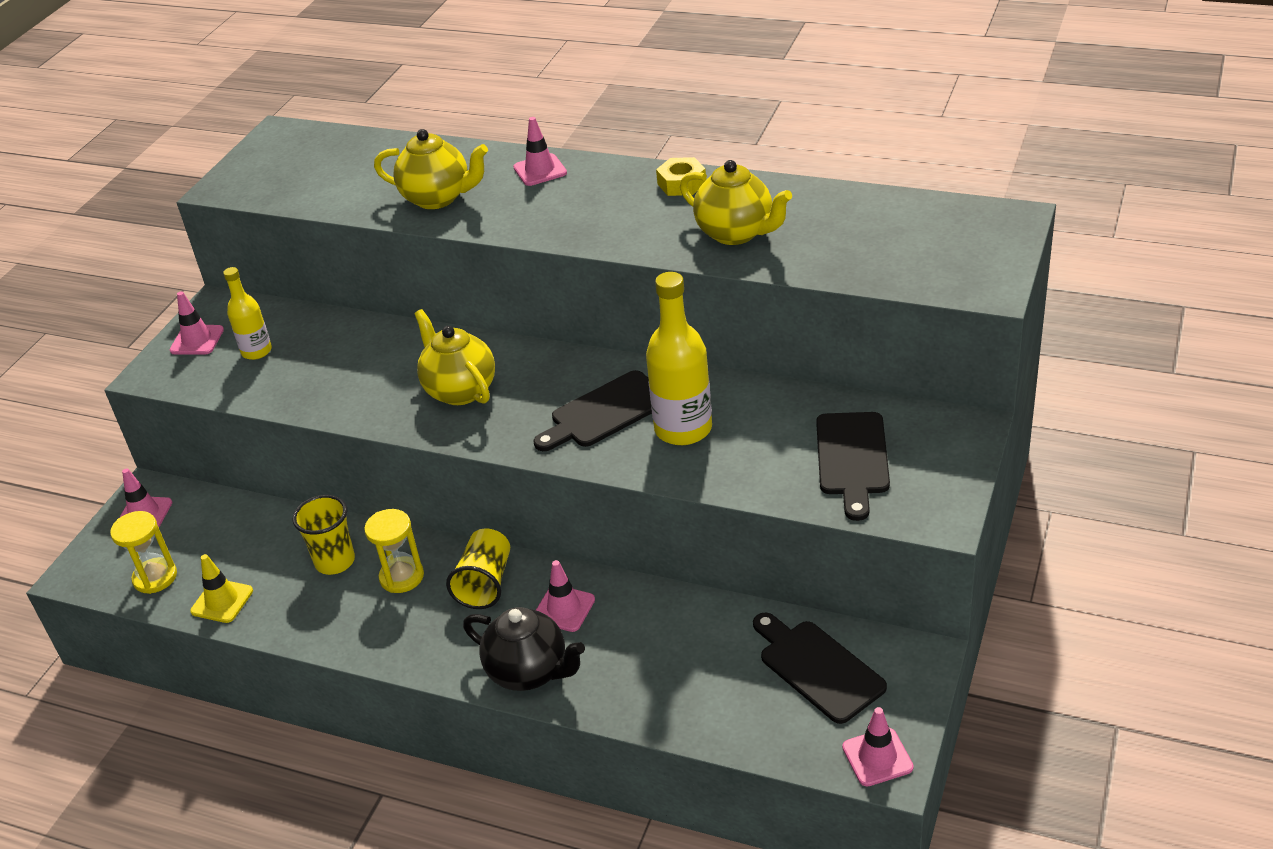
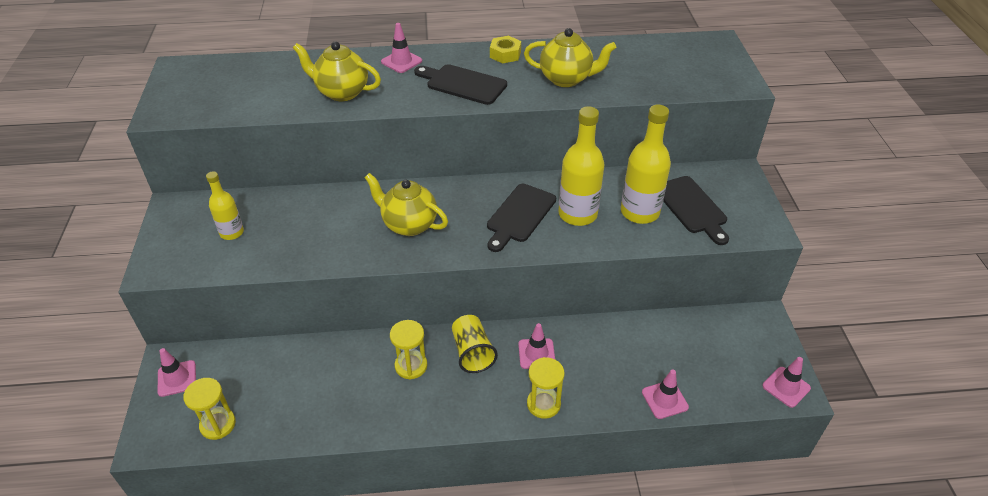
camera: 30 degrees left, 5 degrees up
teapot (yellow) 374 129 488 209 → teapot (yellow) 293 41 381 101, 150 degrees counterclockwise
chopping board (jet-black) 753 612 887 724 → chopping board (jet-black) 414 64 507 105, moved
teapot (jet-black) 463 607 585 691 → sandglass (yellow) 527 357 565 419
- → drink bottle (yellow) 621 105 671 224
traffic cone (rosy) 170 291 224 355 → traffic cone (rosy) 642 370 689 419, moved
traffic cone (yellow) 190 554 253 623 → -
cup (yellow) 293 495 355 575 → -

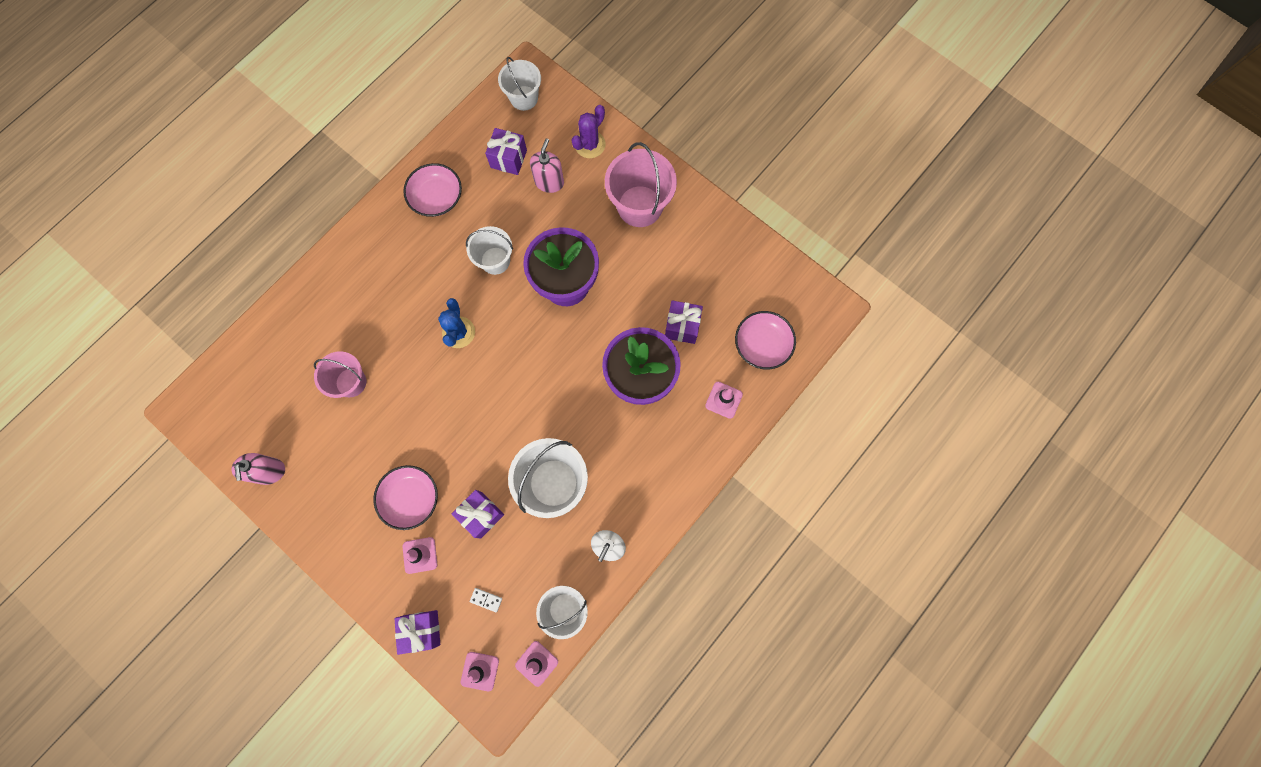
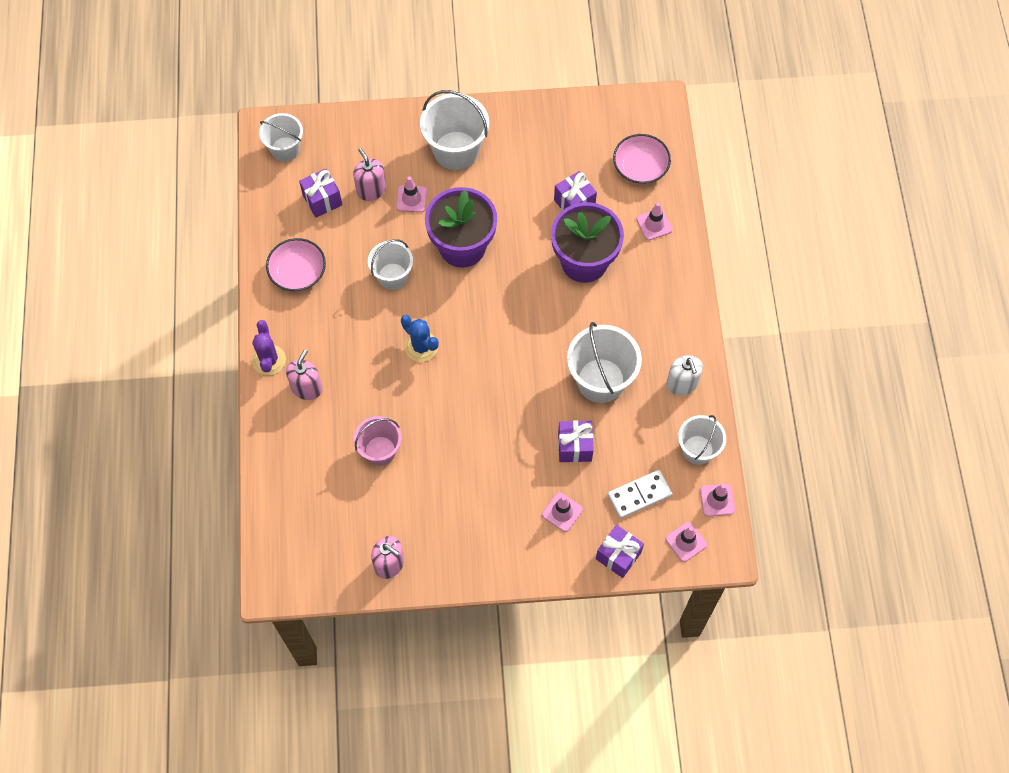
camera: 45 degrees left, 10 degrees down
cactus (royal purple) 571 105 606 158 → cactus (royal purple) 252 320 286 375, moved
- → pump bottle (rosy) 286 350 323 400
- → traffic cone (rosy) 396 176 427 212
bucket (rosy) 605 142 677 227 → bucket (snow-white) 420 90 489 170
domino piece (snow-white) 470 588 502 612 → domino piece (snow-white) 608 470 672 519, x2.03
deep dish (rosy) 373 465 438 530 → -

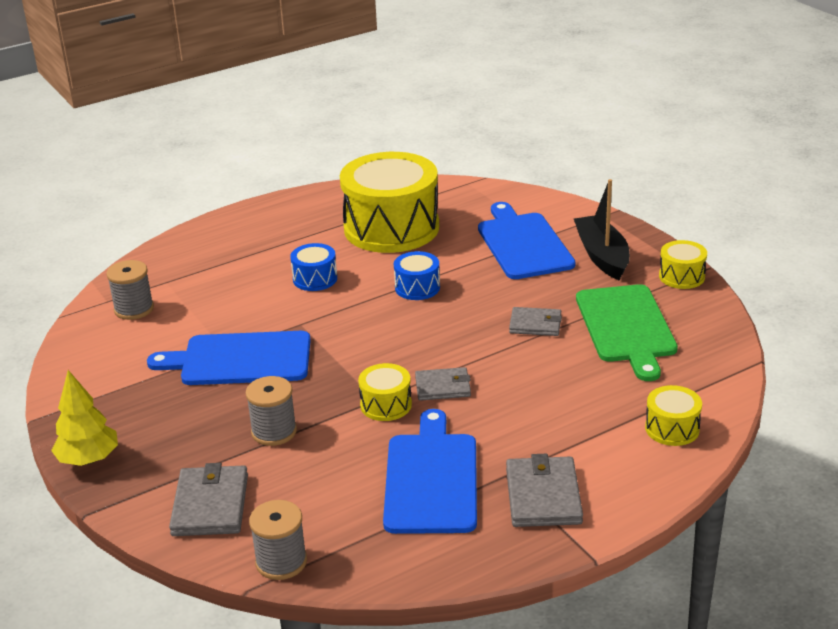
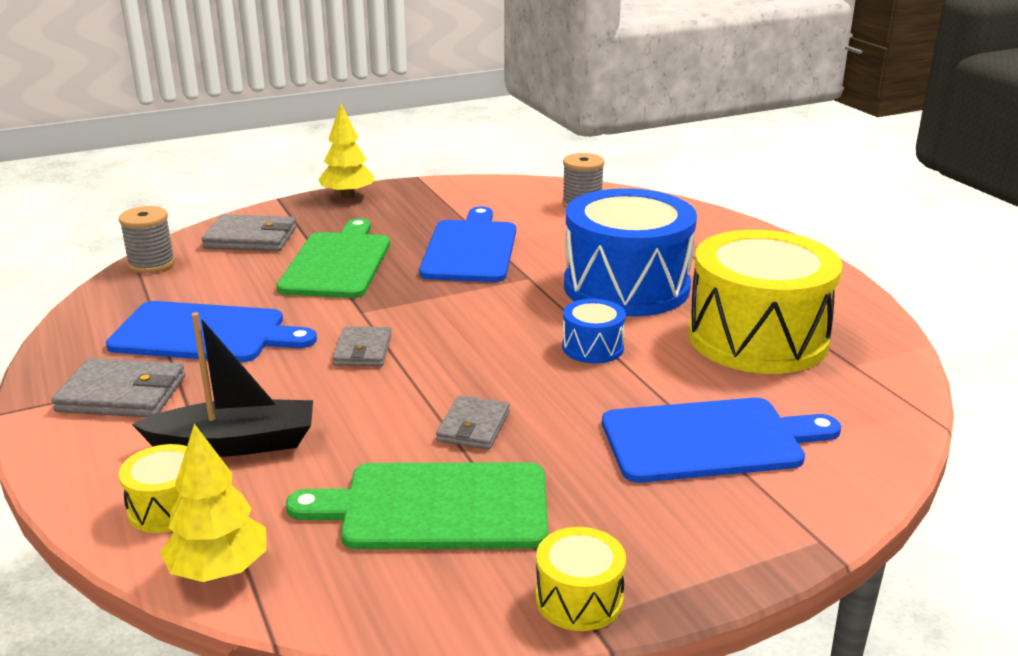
camera: 95 degrees right, 5 degrees down
sailboat (jet-black) 574 179 630 280 → sailboat (jet-black) 132 312 313 457, moved
- → tree (yellow) 160 424 266 582
reel of thread (grey) 246 376 297 446 → chopping board (leaf-green) 276 218 390 298
toy drum (cobalt) 290 243 337 291 → toy drum (cobalt) 564 188 697 316, x2.28
toy drum (yellow) 358 363 412 421 → -

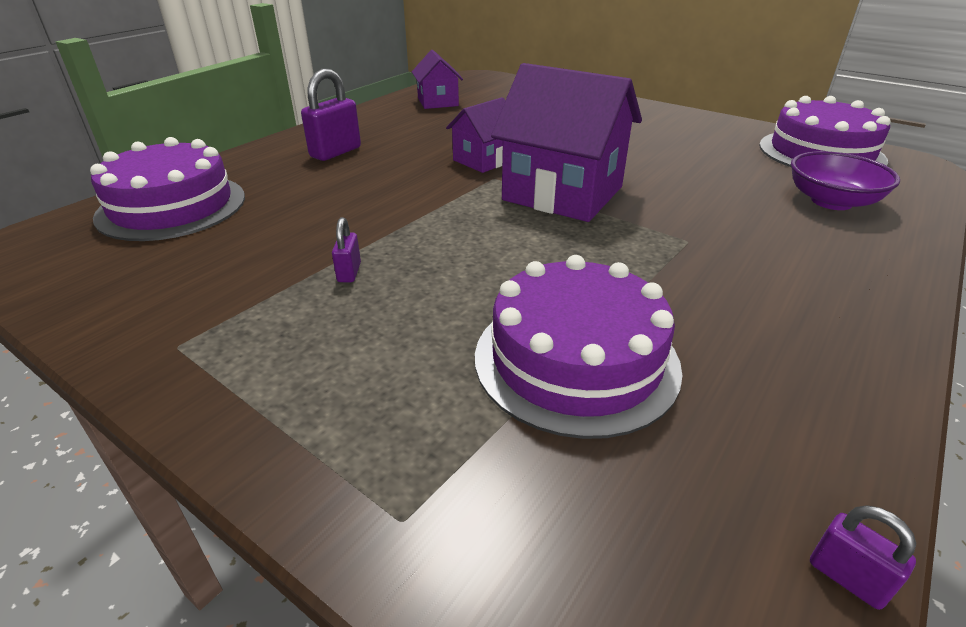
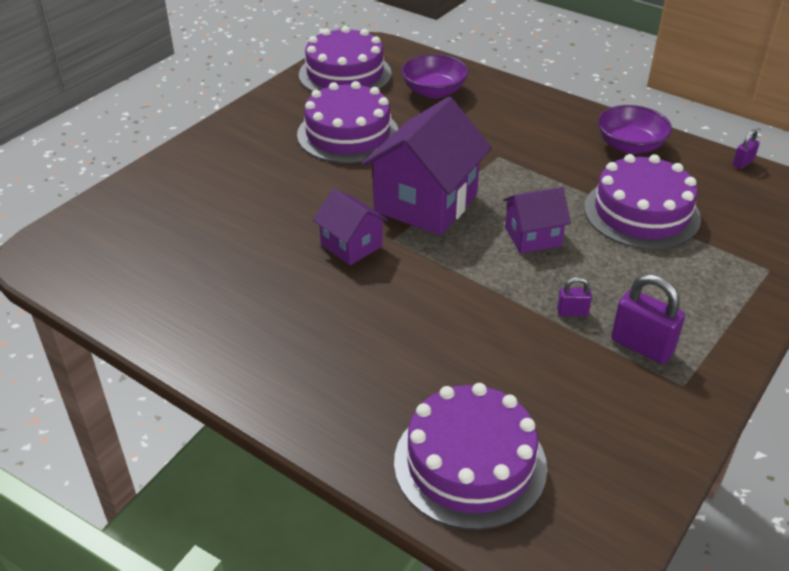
camera: 90 degrees left, 5 degrees up
- → cake (royal purple) 297 81 398 163
house (royal purple) 412 50 463 109 → house (royal purple) 503 187 571 254, moved
- → deep dish (royal purple) 598 105 672 154
padlock (royal purple) 301 69 361 161 → padlock (royal purple) 611 274 685 364, moved

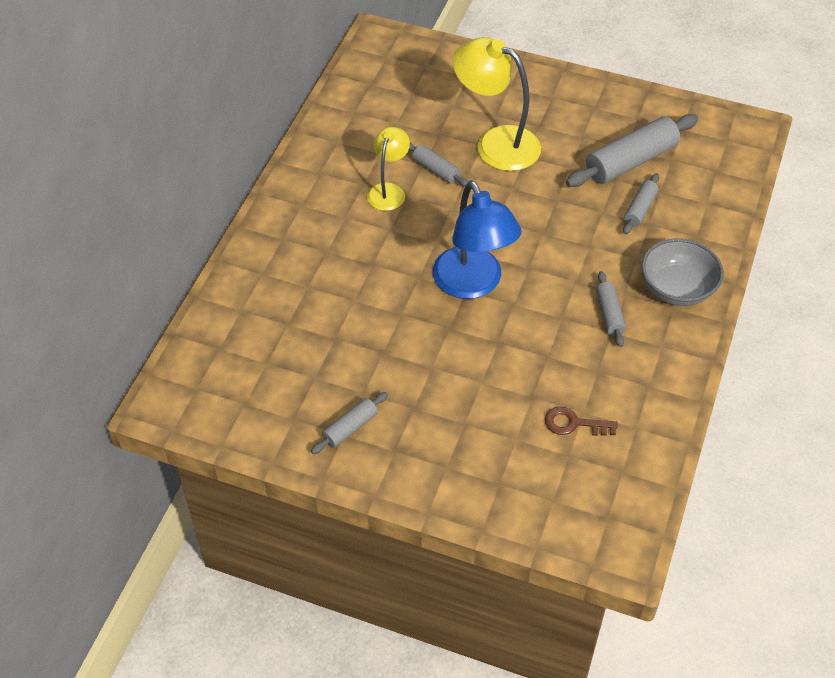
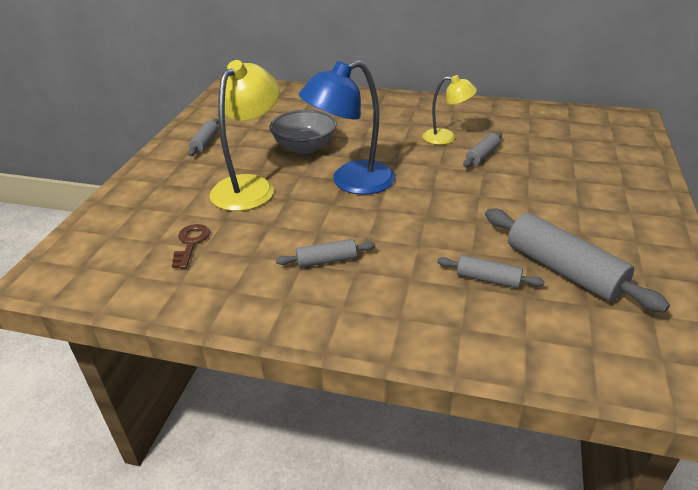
camera: 85 degrees right, 15 degrees down
pastry roller (grey) 311 392 388 454 → pastry roller (grey) 188 119 219 156, 60 degrees clockwise
desk lamp (yellow) 453 37 541 171 → desk lamp (yellow) 210 60 280 211, moved
deep dish (grey) 641 238 724 306 → deep dish (grey) 270 110 337 154, moved

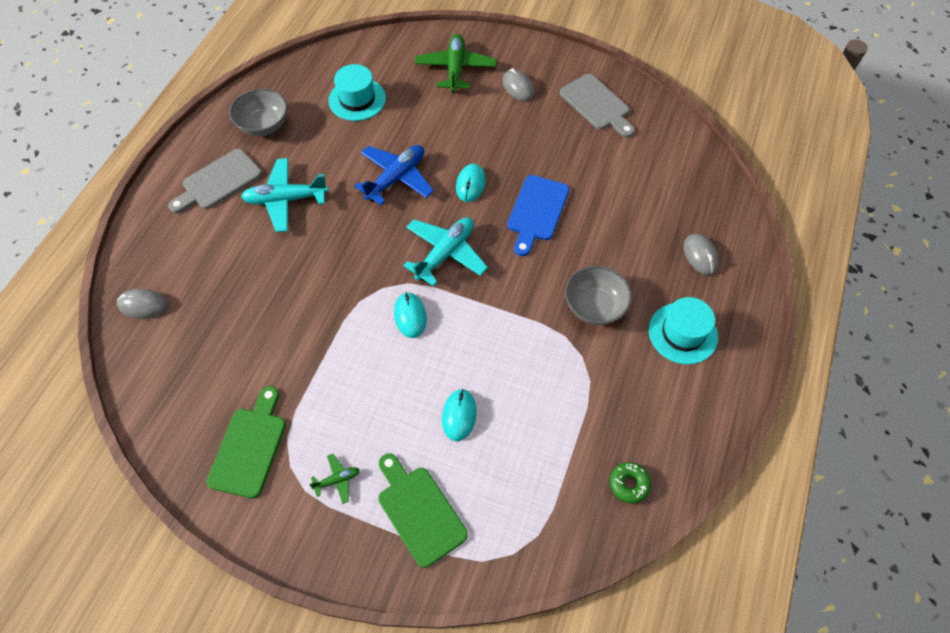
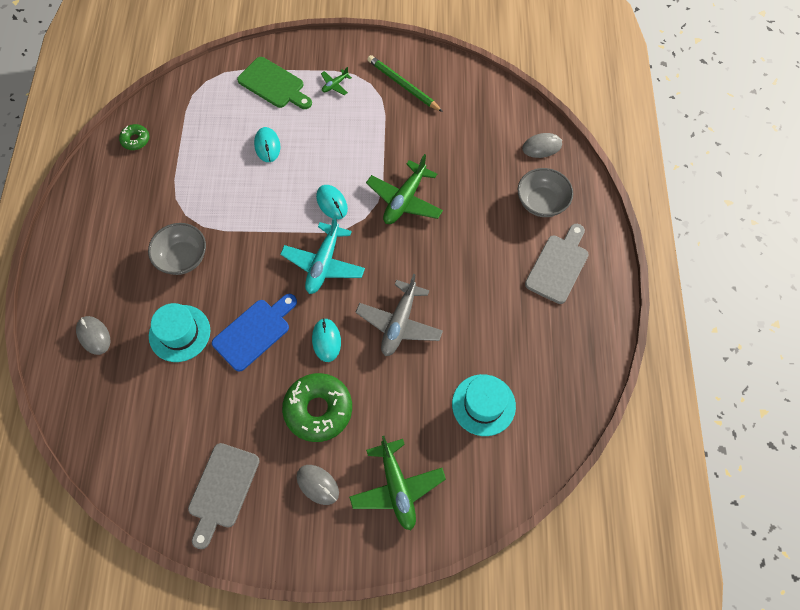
camera: 160 degrees right, 5 degrees up
tall hat (teal) 649 297 718 364 → tall hat (teal) 149 303 211 362, moved
chopping board (grey) 560 74 635 137 → chopping board (grey) 188 443 260 549, 105 degrees counterclockwise
chopping board (cobalt) 507 175 569 256 → chopping board (cobalt) 212 294 297 372, 45 degrees clockwise
- → donut (leaf-green) 282 373 352 442
plane (cobalt) 354 145 434 205 → plane (grey) 355 274 443 356
- → plane (leaf-green) 366 154 443 224
chopping board (leaf-green) 207 386 286 498 → pencil (leaf-green) 367 55 443 112
deep dish (grey) 229 89 287 136 → deep dish (grey) 518 168 573 217, moved
plane (teal) 241 158 329 232 → -

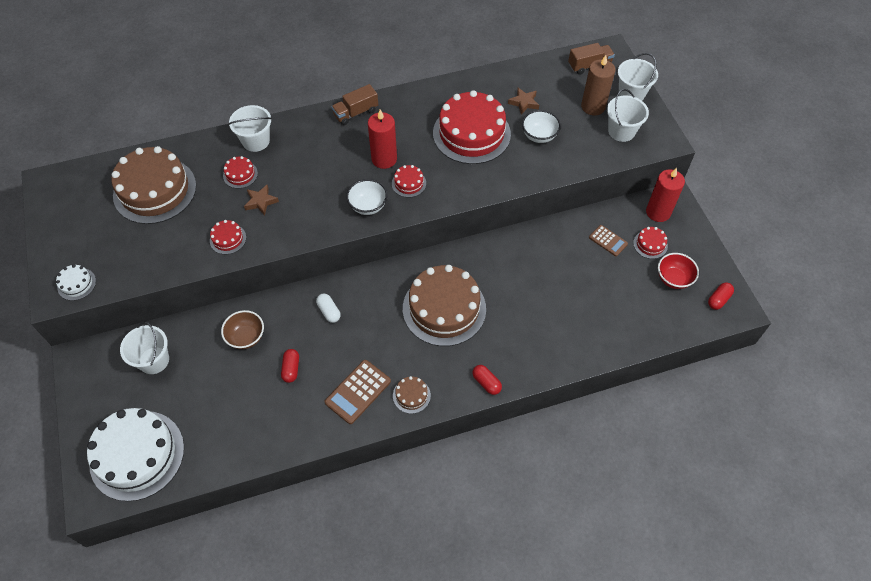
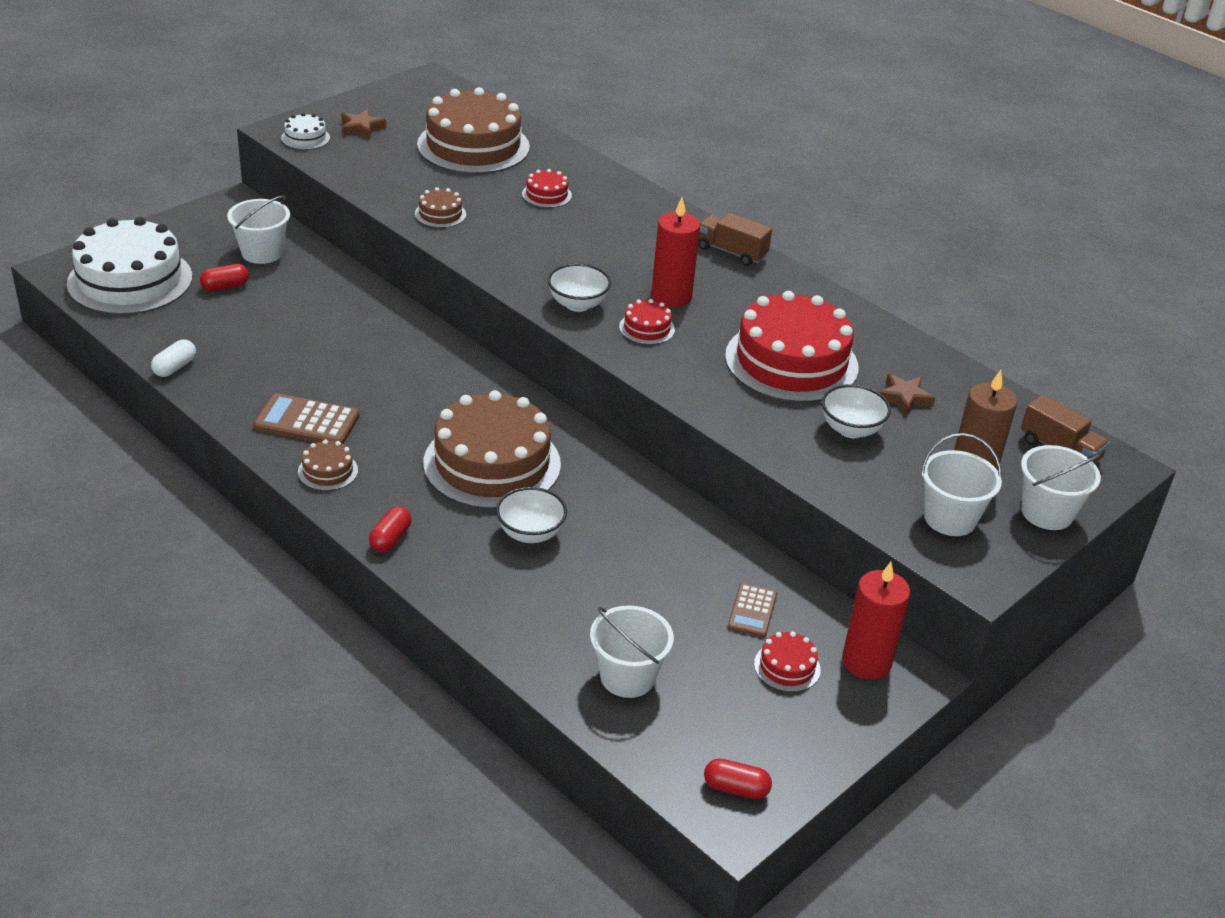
camera: 60 degrees right, 20 degrees down
pill shape (snow-white) 316 294 341 323 → pill shape (snow-white) 151 340 196 377, moved
pill shape (scarlet) 281 349 299 383 → pill shape (scarlet) 200 264 249 291, moved
five-pointed star (brown) 244 185 279 215 → five-pointed star (brown) 341 109 386 139, moved
cake (scarlet) 210 220 246 254 → cake (brown) 415 187 466 228
- → deep dish (snow-white) 496 487 567 543
bucket (snow-white) 228 105 272 152 → bucket (snow-white) 590 605 674 698, moved
deep dish (brown) 221 310 264 349 → -
deep dish (scarlet) 658 253 699 289 → -

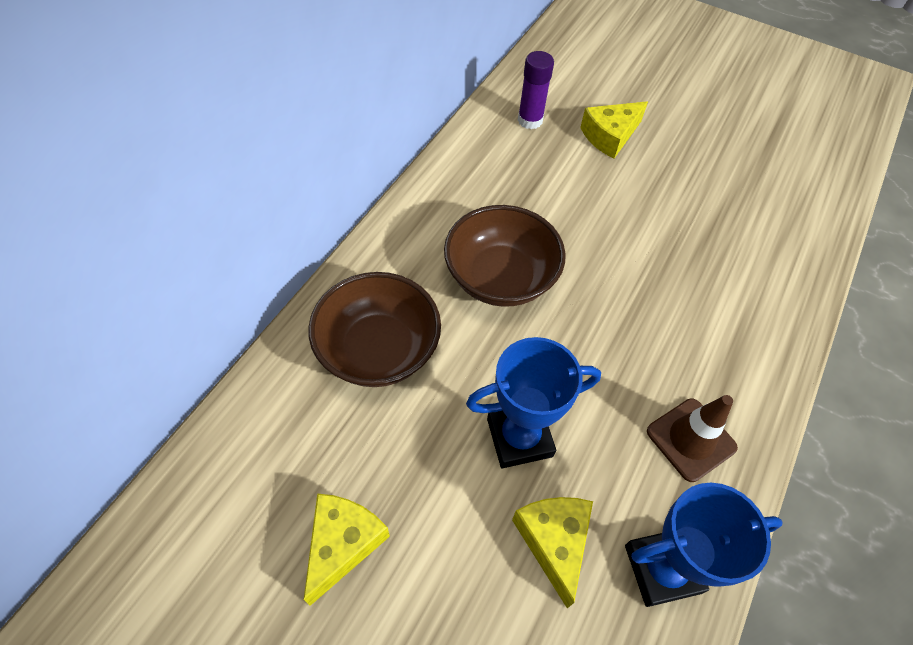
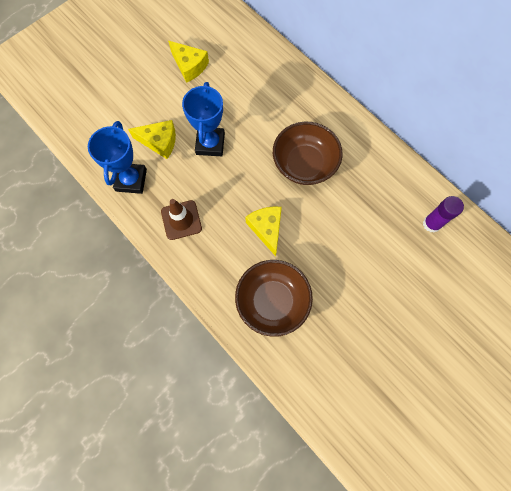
camera: 110 degrees right, 15 degrees up
deep dish (brown) 308 272 441 387 → deep dish (brown) 235 260 313 337, moved
cheese (yellow) 580 101 648 158 → cheese (yellow) 245 206 282 256, moved

